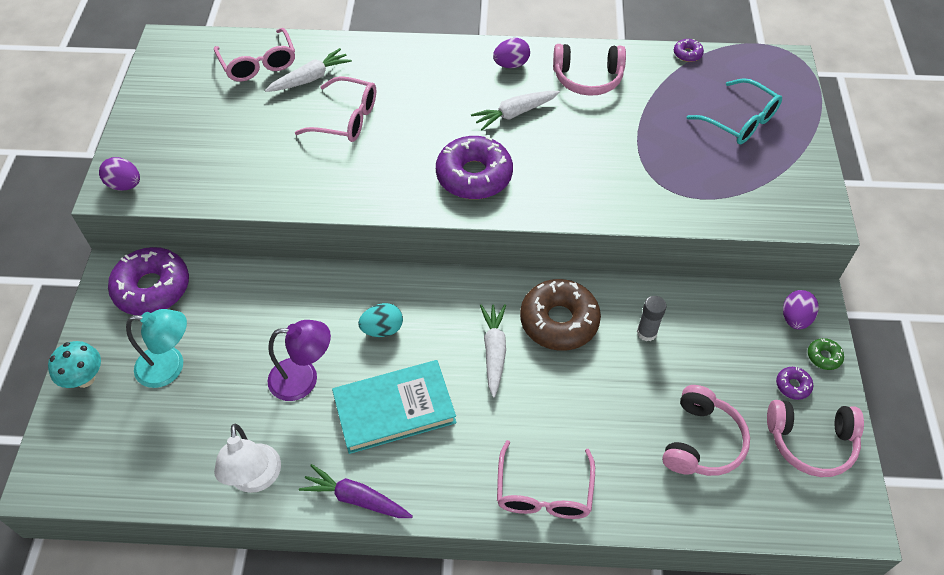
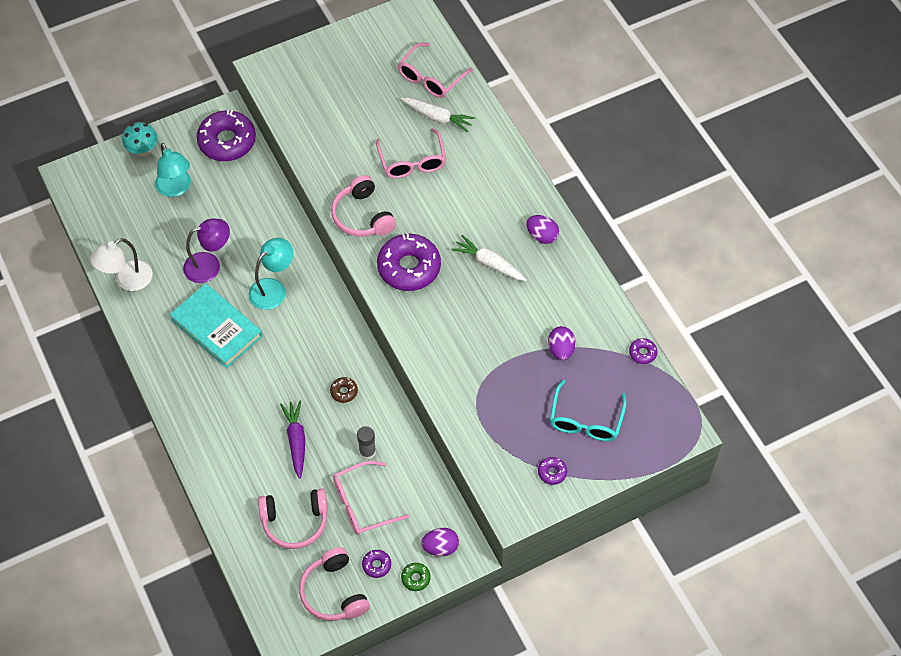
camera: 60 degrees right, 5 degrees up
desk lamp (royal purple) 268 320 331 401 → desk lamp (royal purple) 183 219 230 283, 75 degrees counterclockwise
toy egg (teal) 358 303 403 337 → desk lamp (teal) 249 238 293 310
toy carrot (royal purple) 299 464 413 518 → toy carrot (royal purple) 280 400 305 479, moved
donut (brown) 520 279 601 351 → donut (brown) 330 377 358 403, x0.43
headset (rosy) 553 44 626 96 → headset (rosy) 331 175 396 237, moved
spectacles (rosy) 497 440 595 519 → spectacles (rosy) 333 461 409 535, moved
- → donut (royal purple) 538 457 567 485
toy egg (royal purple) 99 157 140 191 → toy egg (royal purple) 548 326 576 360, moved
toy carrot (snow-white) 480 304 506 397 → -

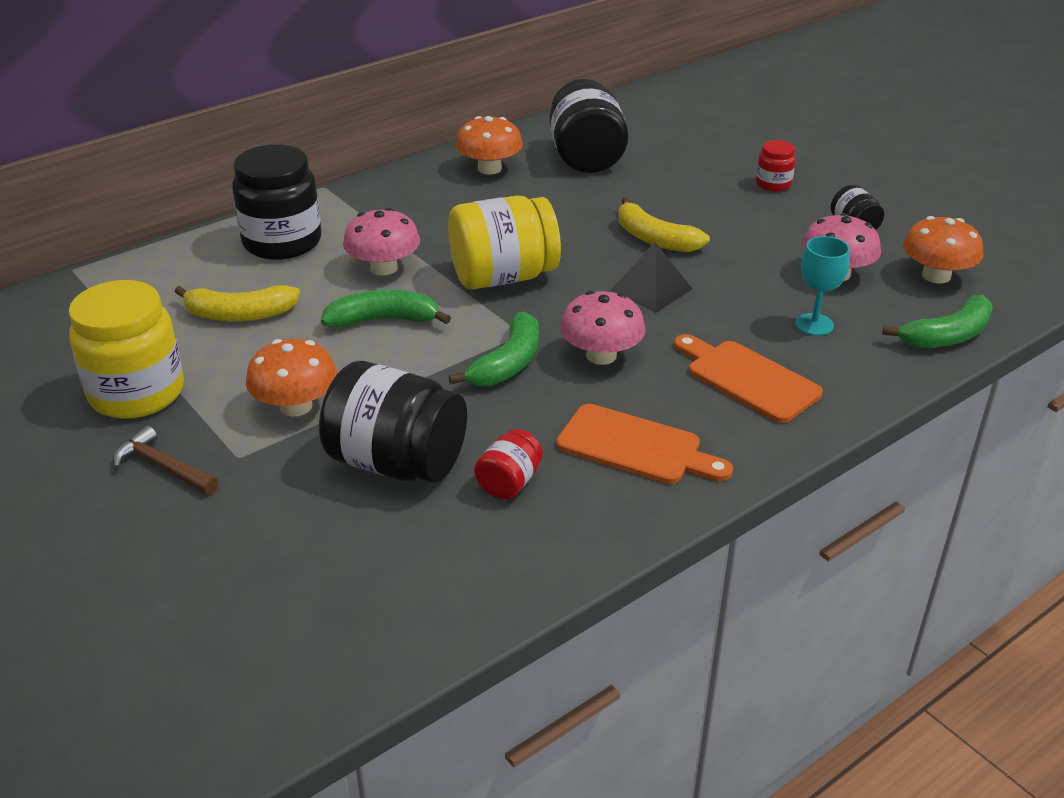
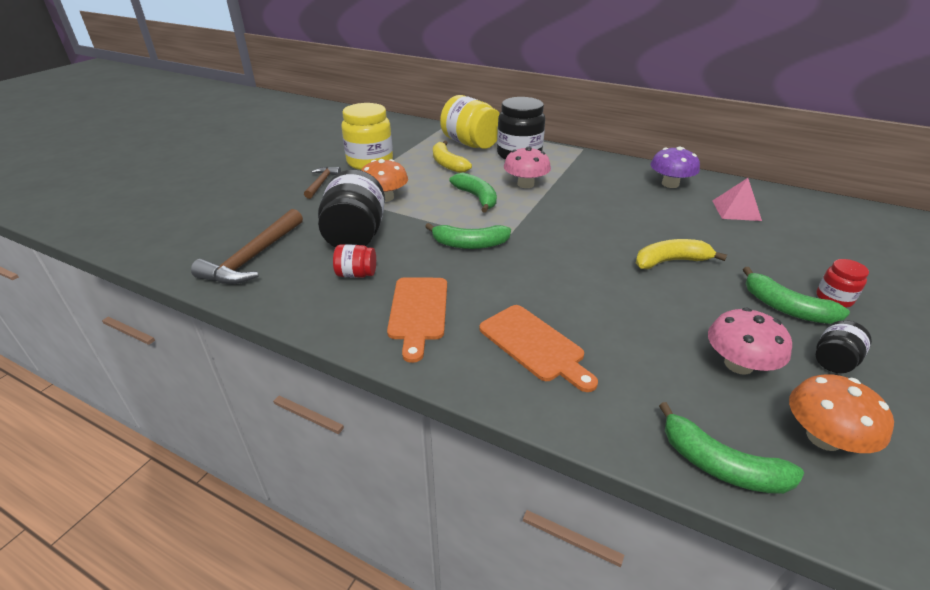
camera: 65 degrees right, 0 degrees up
- → claw hammer (brown) 191 209 303 284
preserve jar (yellow) 448 196 561 289 → preserve jar (yellow) 440 95 500 149, moved
chopping board (orange) 674 334 823 423 → chopping board (orange) 479 305 598 392, 120 degrees clockwise
banana (yellow) 619 197 710 252 → banana (yellow) 636 239 727 269, 60 degrees clockwise
toadstool (orange) 456 116 523 175 → toadstool (royal purple) 650 147 700 188
preserve jar (jet-black) 550 79 628 173 → pyramid (rosy) 713 178 762 221
- → banana (leaf-green) 743 267 850 324
toadstool (rosy) 560 291 646 365 → -
pyramid (jet-black) 610 242 692 313 → -
chalice (teal) 795 236 850 336 → -

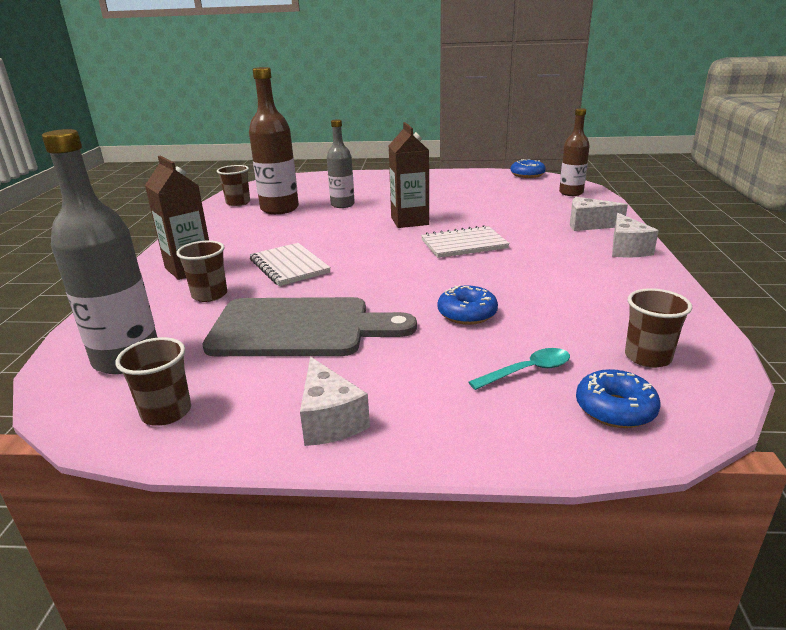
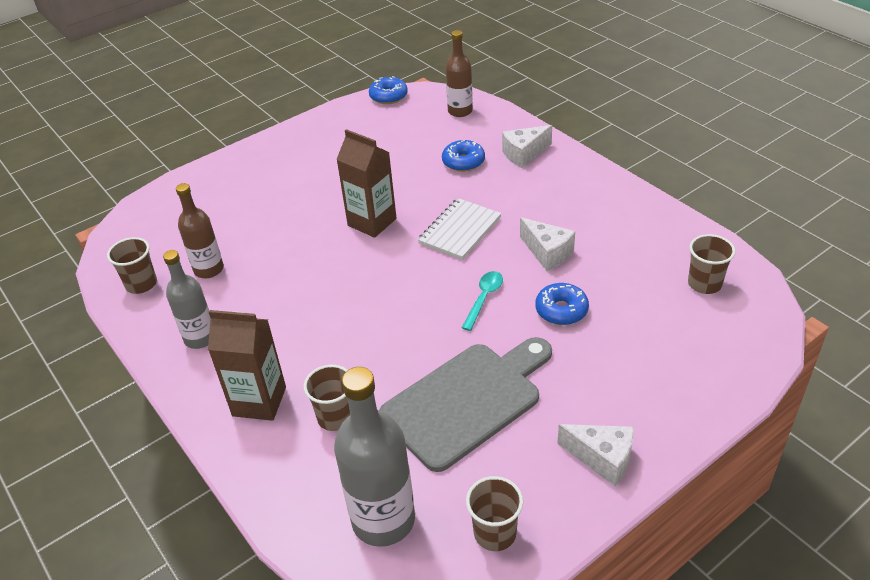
camera: 40 degrees left, 15 degrees up
drink bottle (grey) 327 119 355 208 → drink bottle (grey) 163 250 211 349, moved
drink bottle (brown) 249 67 299 214 → drink bottle (brown) 176 183 224 278, x0.63
donut (cobalt) 576 369 660 428 → donut (cobalt) 442 140 485 172, moved
tablespoon (teal) 469 348 570 390 → tablespoon (teal) 462 271 503 331, moved
cheese (snow-white) 612 213 659 257 → cheese (snow-white) 520 217 575 271, moved
notepad (snow-white) 250 243 331 286 → -

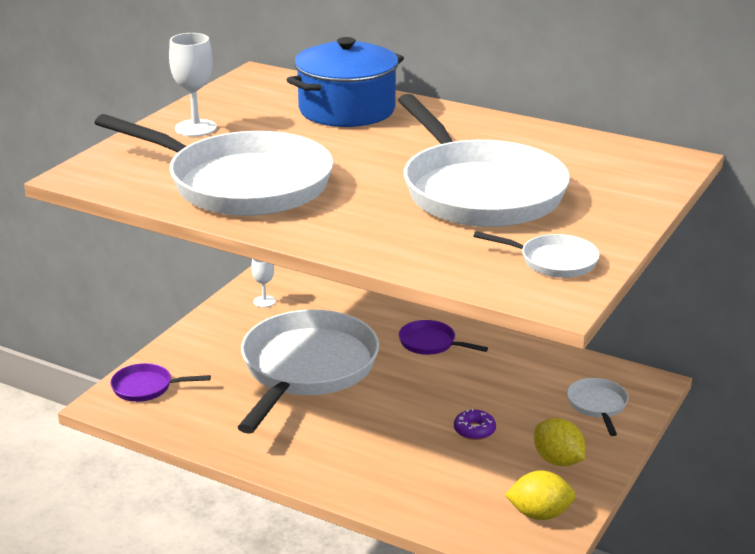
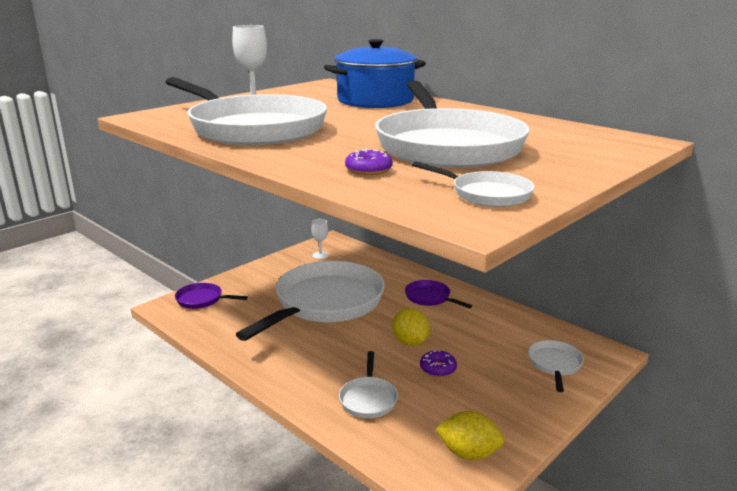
camera: 15 degrees right, 5 degrees down
- → frying pan (snow-white) 339 351 398 418
- → donut (royal purple) 345 149 393 175
toy lemon (yellow) 534 418 585 466 → toy lemon (yellow) 392 308 430 346, moved

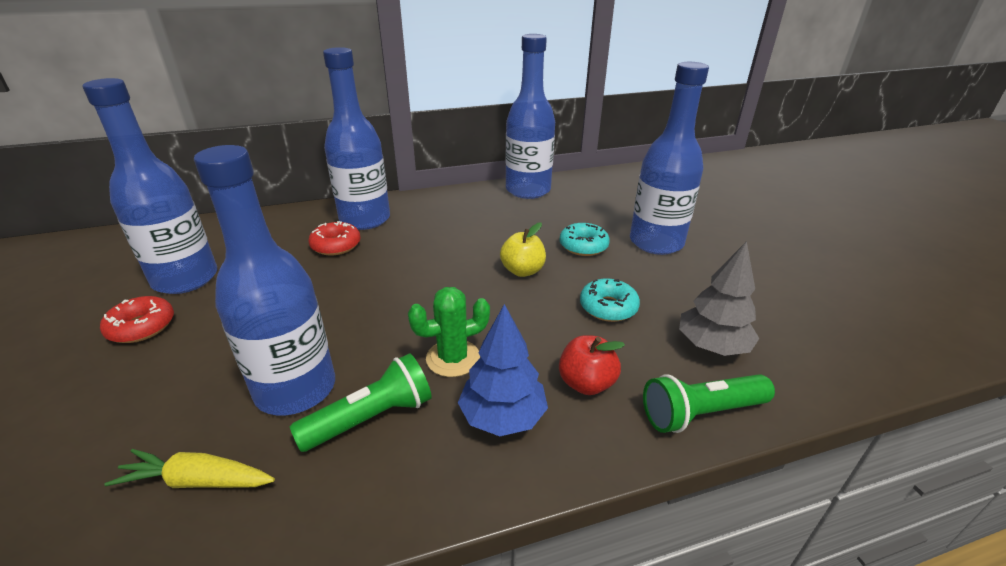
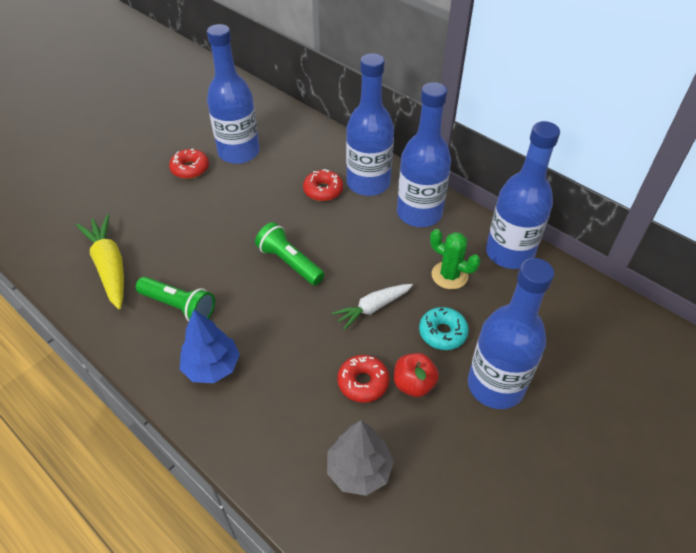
camera: 60 degrees right, 15 degrees up
toy carrot (yellow) 104 449 275 488 → toy carrot (yellow) 76 214 124 309, x1.53
flashlight (leaf-green) 643 374 775 433 → flashlight (leaf-green) 255 222 325 285, moved
apple (yellow) 500 222 546 277 → toy carrot (snow-white) 332 284 413 330
donut (teal) 580 279 640 322 → donut (scarlet) 337 355 390 403
apple (scarlet) 559 335 625 395 → apple (scarlet) 394 353 439 397, moved
drink bottle (cobalt) 194 145 335 415 → drink bottle (cobalt) 397 82 451 227, moved
cactus (leaf-green) 408 287 490 377 → cactus (leaf-green) 430 229 480 289, moved

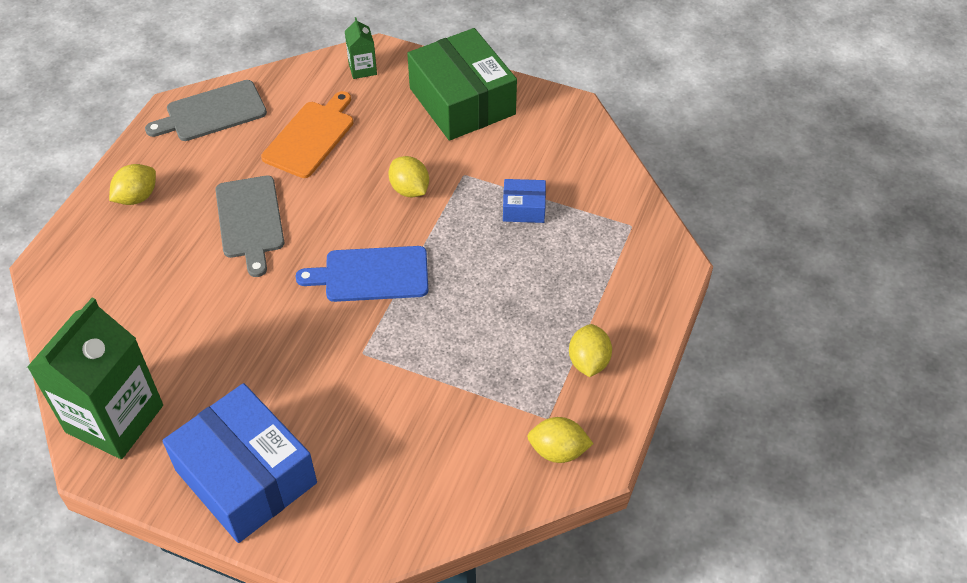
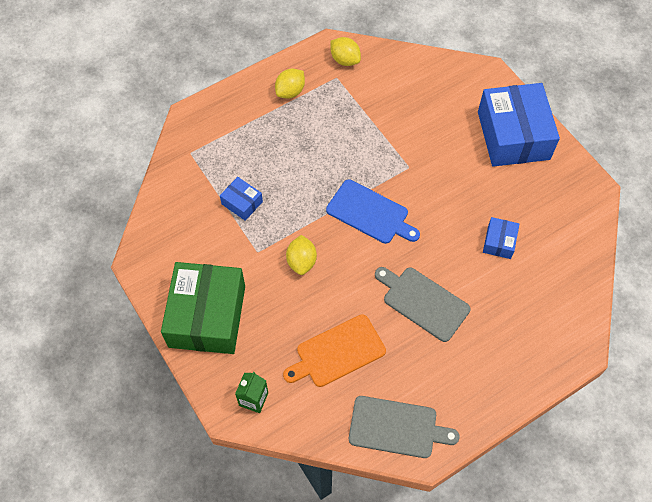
camera: 145 degrees left, 10 degrees up
chopping board (grey) 215 176 284 277 → chopping board (grey) 375 267 470 342, 75 degrees counterclockwise
- → package (cobalt) 483 217 519 259
juice carton (leaf-green) 27 298 163 459 → -
toy lemon (yellow) 109 164 156 205 → -

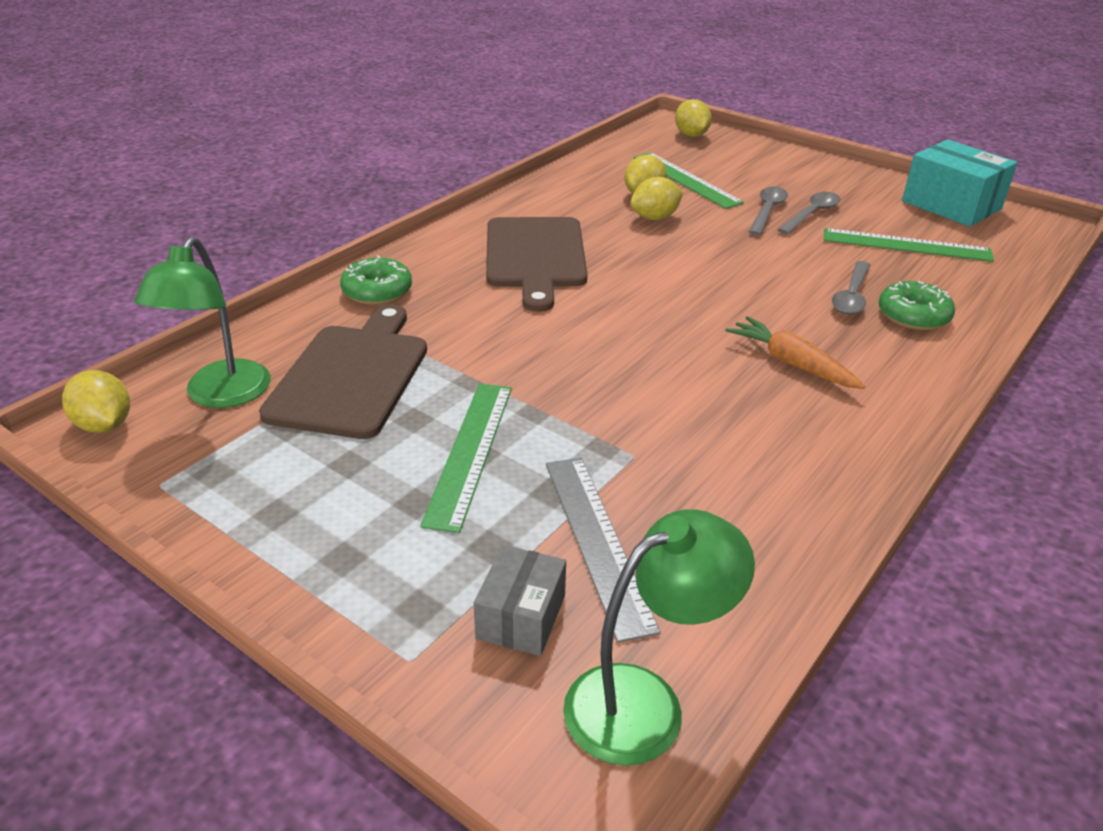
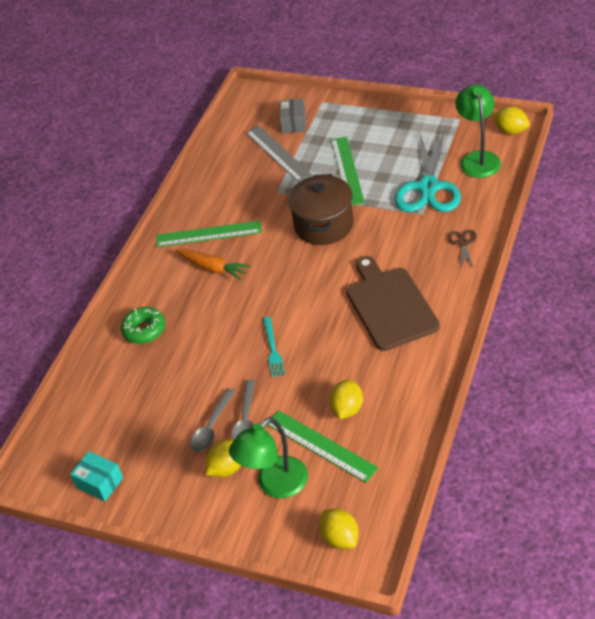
camera: 170 degrees right, 10 degrees up
package (teal) 902 139 1018 227 → package (teal) 70 451 123 501, x0.59
measuring stick (leaf-green) 824 228 994 262 → measuring stick (leaf-green) 156 221 262 247, moved
toy lemon (yellow) 630 177 683 220 → toy lemon (yellow) 206 440 241 477, moved
desk lamp (leaf-green) 563 509 755 766 → desk lamp (leaf-green) 229 417 308 498, moved
- → fork (teal) 263 317 285 377
- → stockpot (brown) 288 174 354 245
chopping board (brown) 259 304 427 439 → shears (teal) 395 132 461 212
donut (leaf-green) 340 255 412 305 → shears (brown) 448 230 477 267
tablespoon (grey) 832 261 870 314 → -

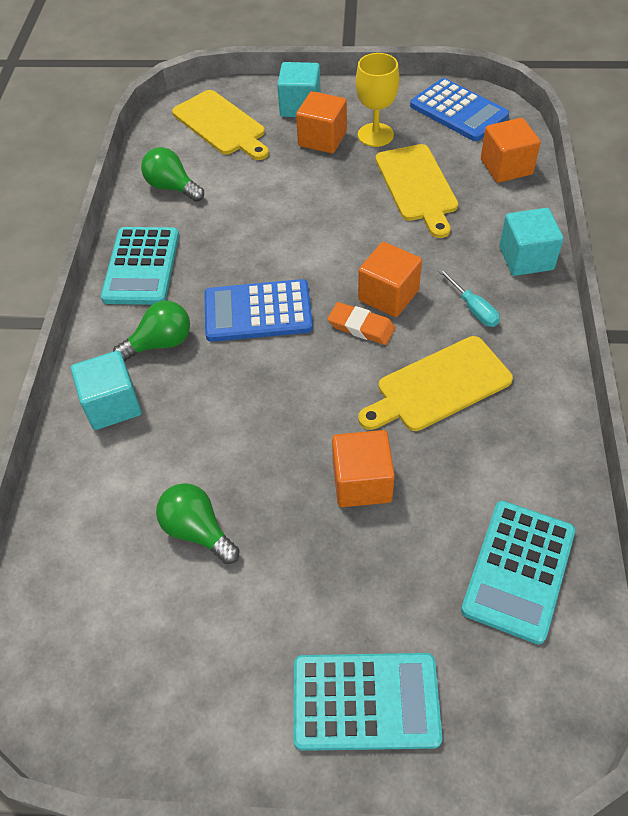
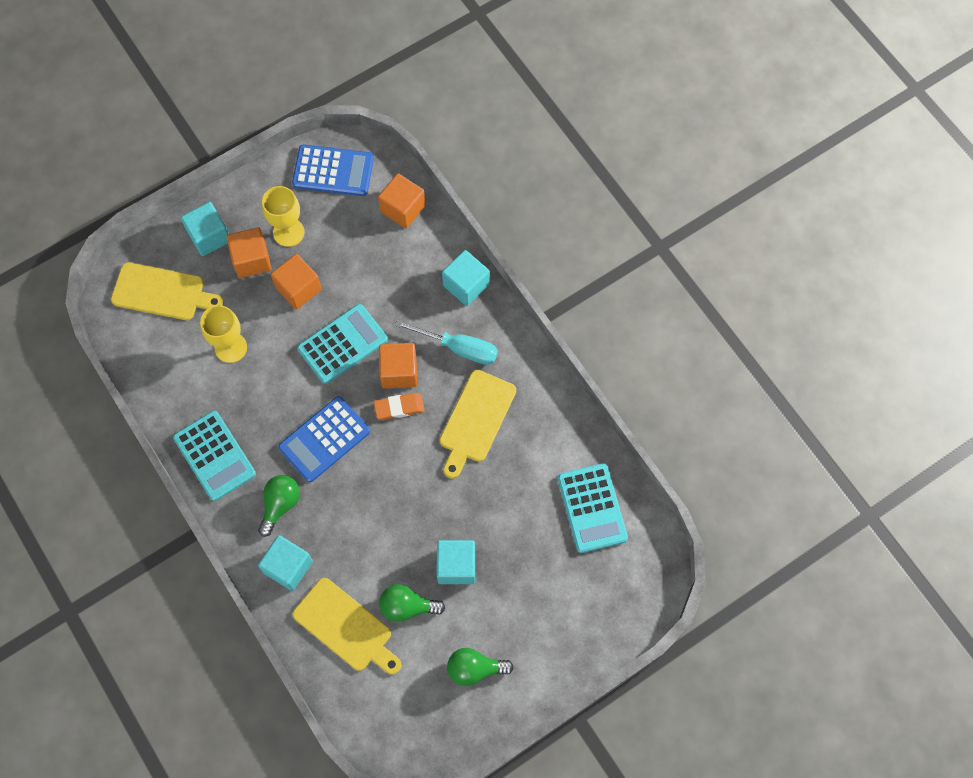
camera: 40 degrees left, 15 degrees up
- → chalice (yellow) 200 305 247 363
solid cube (orange) 332 430 395 507 → solid cube (orange) 271 254 322 310, moved
chopping board (yellow) 375 144 458 238 → chopping board (yellow) 293 578 402 675, moved
pocket calculator (teal) 293 653 442 751 → pocket calculator (teal) 297 304 388 384, moved
hand screwdriver (teal) 438 268 500 327 → hand screwdriver (teal) 395 320 498 365, x1.64
- → solid cube (teal) 436 540 475 584
lightbulb (leaf-green) 141 147 204 202 → lightbulb (leaf-green) 447 648 514 686, moved

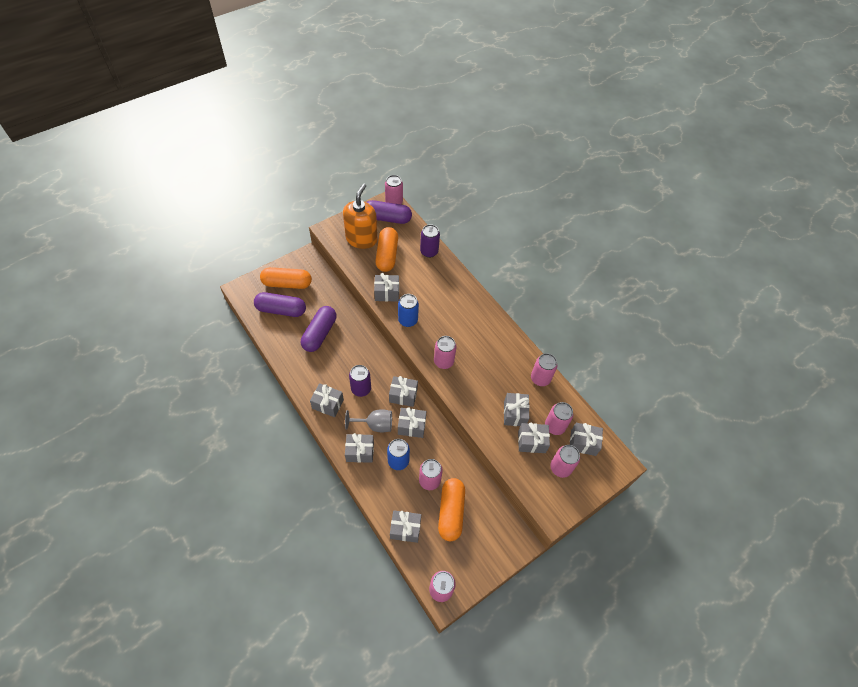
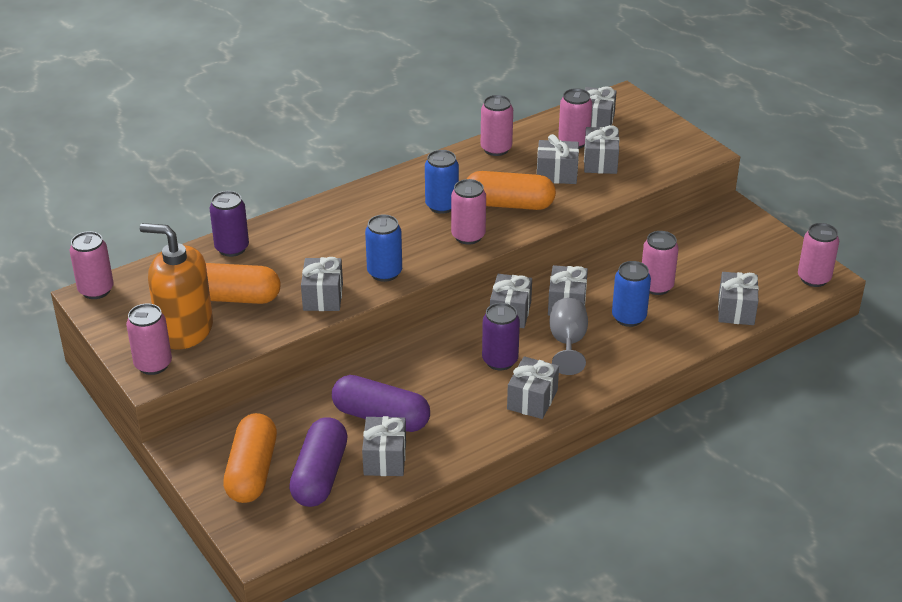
camera: 85 degrees left, 20 degrees down
tin (rosy) 550 445 580 478 → tin (rosy) 126 304 172 375, moved
wrapped gift (grey) 345 433 374 463 → wrapped gift (grey) 362 416 406 476, moved
- → tin (cobalt) 425 150 459 214
pill shape (orange) 438 478 465 541 → pill shape (orange) 467 171 556 210, moved
pill shape (royal purple) 366 200 412 224 → -

